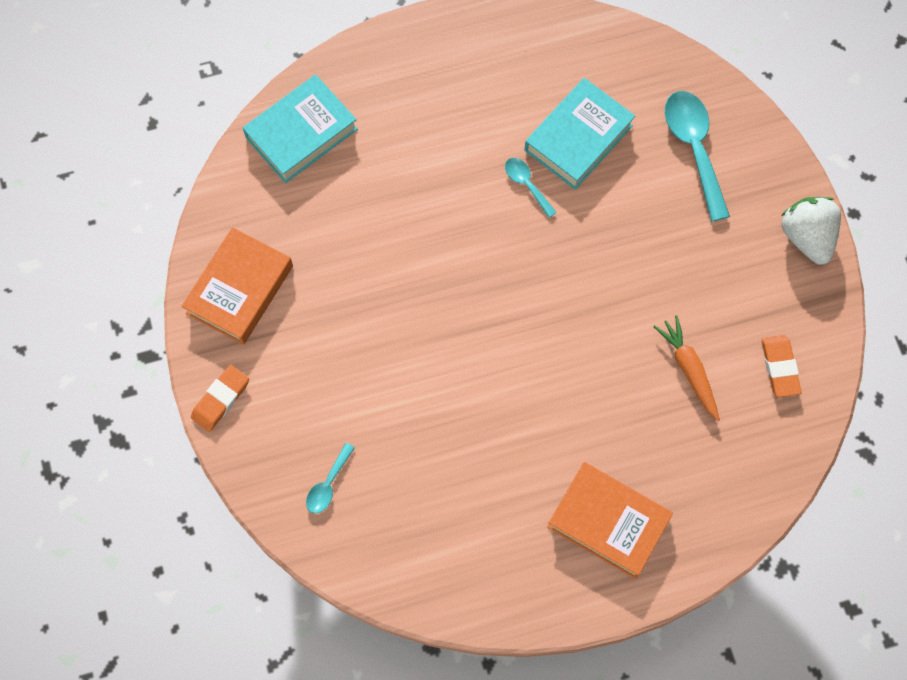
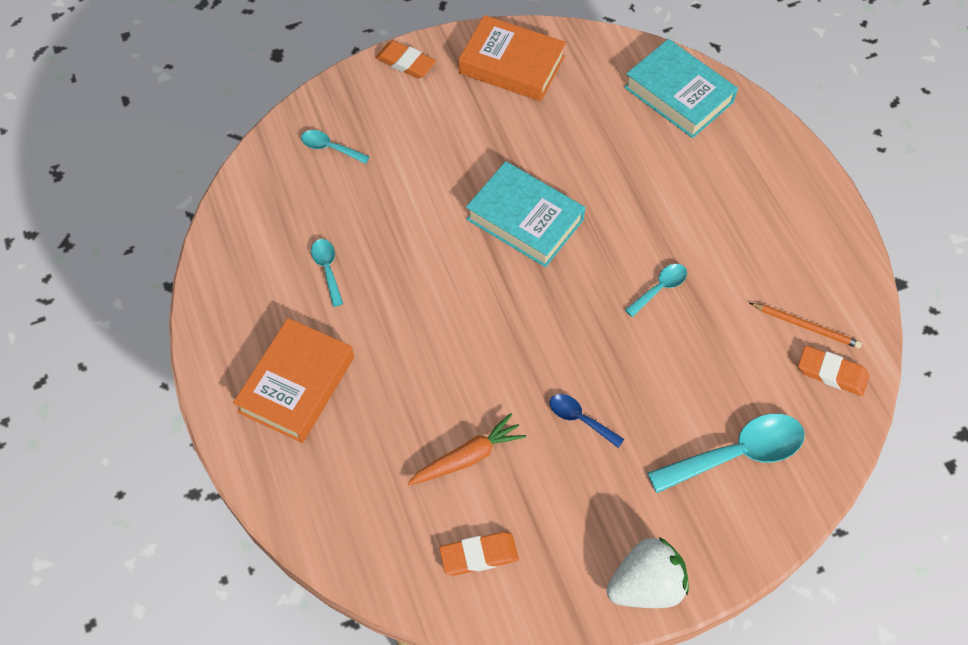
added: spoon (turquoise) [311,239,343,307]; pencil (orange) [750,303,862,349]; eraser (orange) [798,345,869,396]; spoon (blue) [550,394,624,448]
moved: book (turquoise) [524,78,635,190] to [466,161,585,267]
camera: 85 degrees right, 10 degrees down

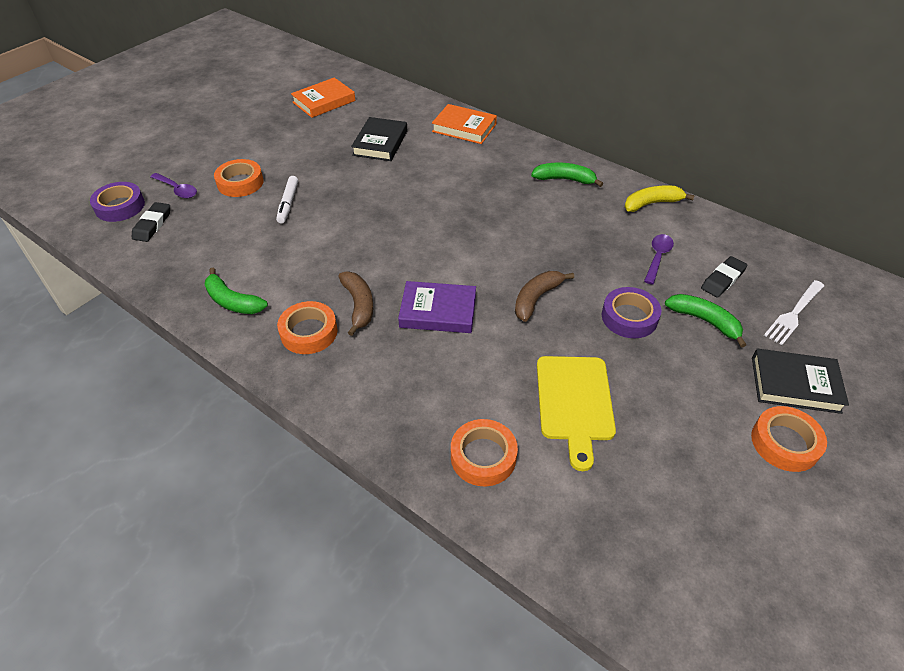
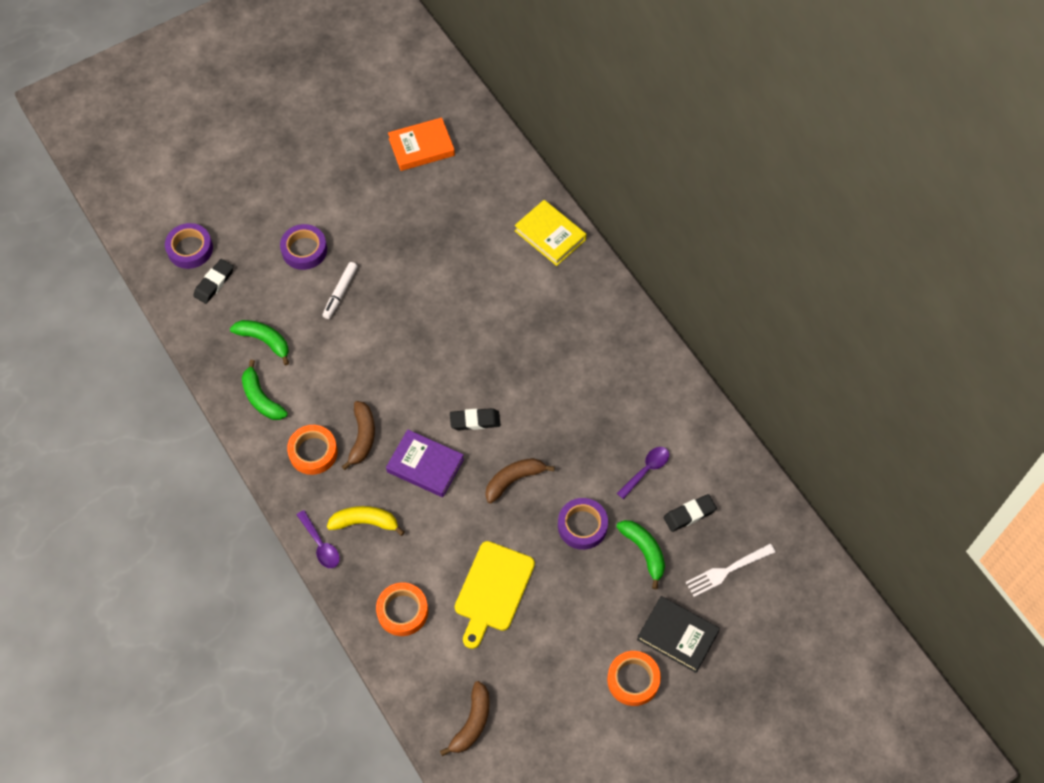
removed: book (black) [351,117,407,161]
added: eraser (black) [450,408,501,430]; banana (brown) [440,681,490,756]
moved: banana (green) [531,162,603,187] to [230,320,289,366]; spoon (purple) [150,173,197,198] to [297,510,340,568]; banana (yellow) [625,185,695,212] to [327,506,405,536]
recoloured: book (orange) [432,104,497,144] to book (yellow) [515,200,586,266]; tape (orange) [214,159,264,197] to tape (purple) [280,224,327,270]
camera: 20 degrees right, 15 degrees up

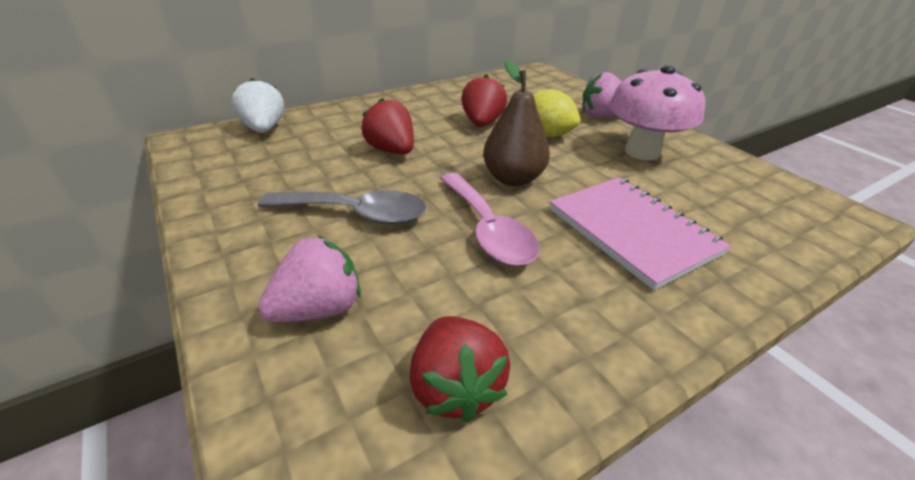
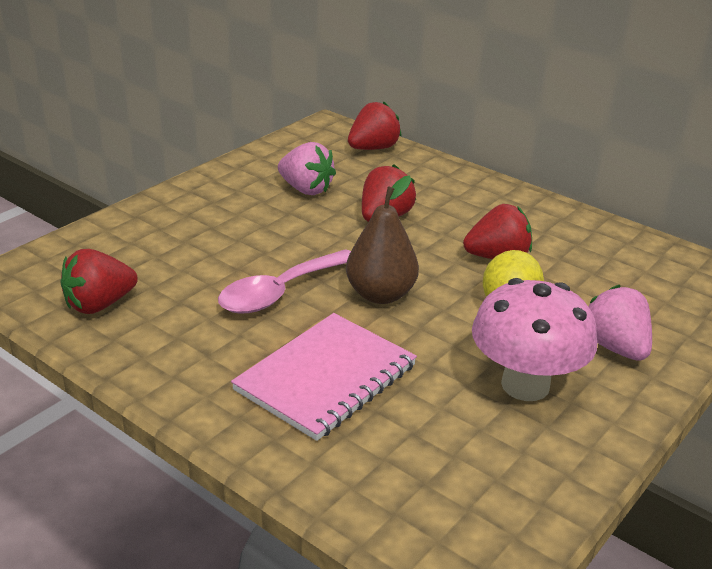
removed: spoon (grey) [258,190,426,224]
moved: strawberry (pink) [258,236,361,322] to [278,142,336,195]
recoloured: strawberry (white) [231,78,284,133] to strawberry (red) [348,101,402,150]
camera: 70 degrees right, 5 degrees down

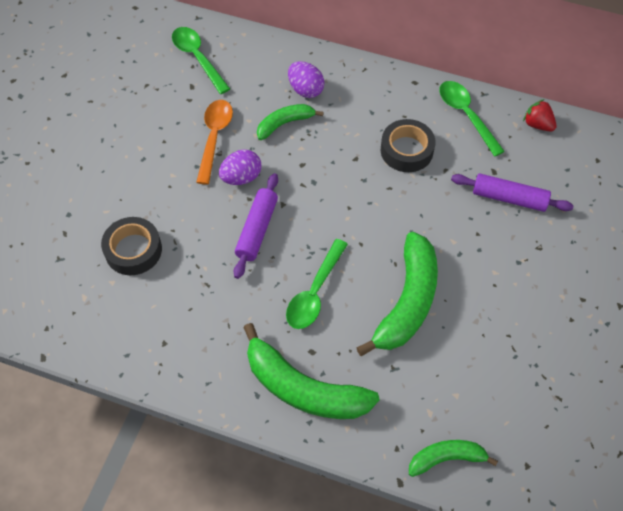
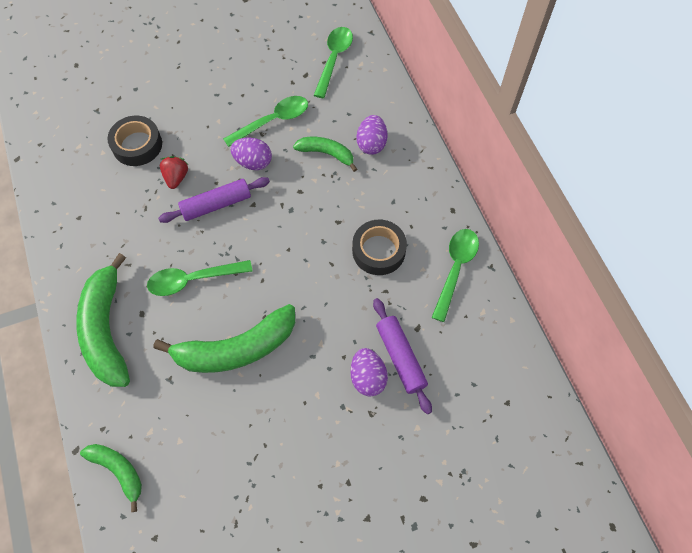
added: egg (purple) [351,348,388,397]
moved: strawberry (red) [523,99,556,131] to [160,156,188,189]
recoloured: spoon (orange) [196,100,233,185] to spoon (green) [223,96,308,147]
camera: 50 degrees right, 5 degrees up

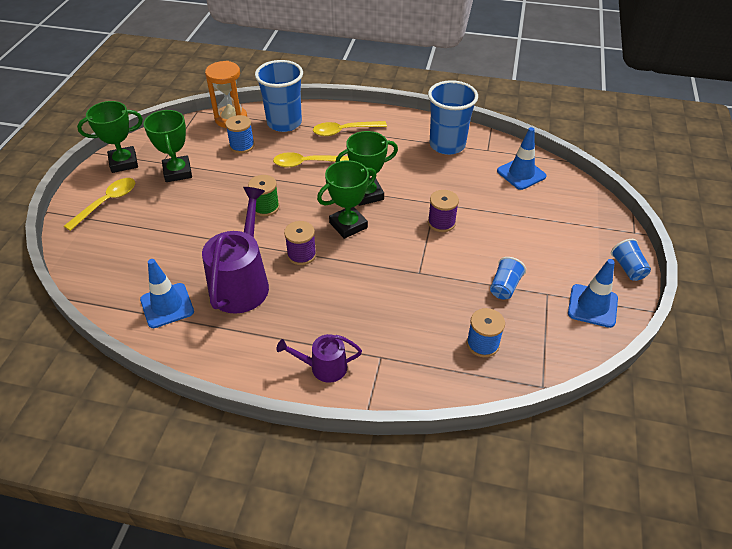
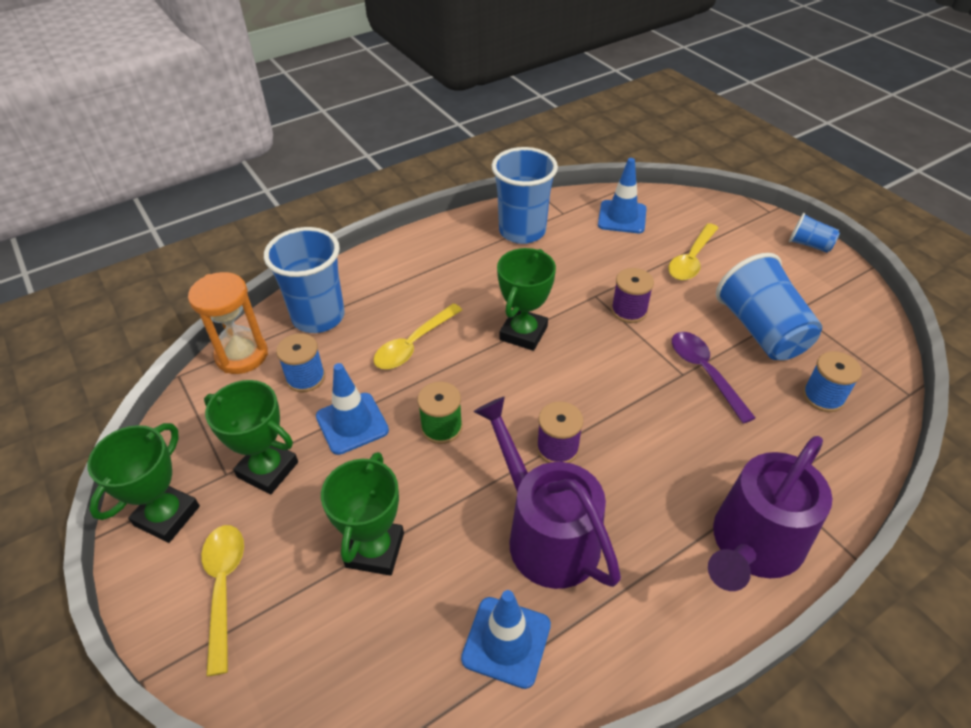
added: spoon (purple) [672,332,756,424]
moved: spoon (yellow) [313,121,387,136] to [668,223,718,280]; trophy (green) [317,160,376,239] to [321,452,404,576]; traffic cone (blue) [568,259,618,328] to [316,363,389,455]
resized: cup (blue) [490,257,526,299] = [716,253,822,360] x2.03; watering can (purple) [276,334,362,383] = [708,436,832,591] x1.85
camera: 45 degrees left, 0 degrees up

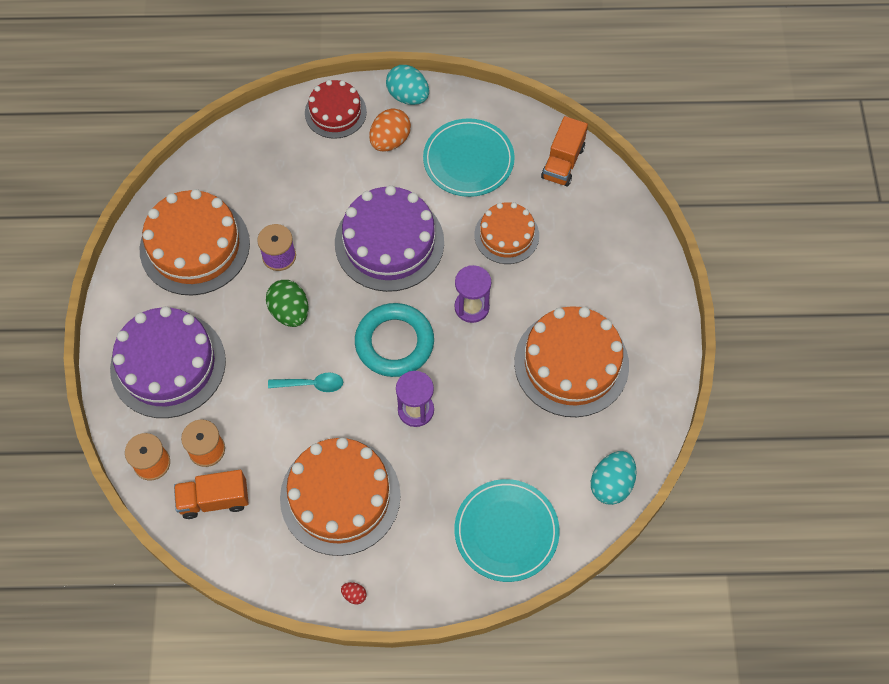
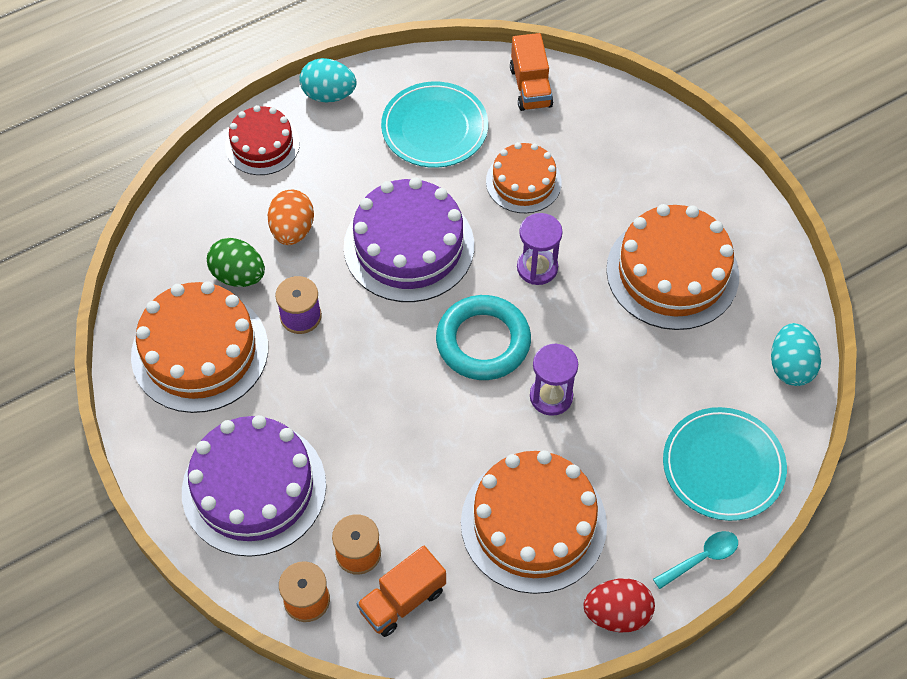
moved: egg (orange) [369,108,411,152] to [268,190,314,245]; egg (green) [266,280,309,327] to [207,238,265,287]; spoon (turquoise) [268,373,343,392] to [653,531,738,589]
resized: egg (red) [341,582,367,604] = [584,578,655,632] x2.17
camera: 30 degrees left, 5 degrees down

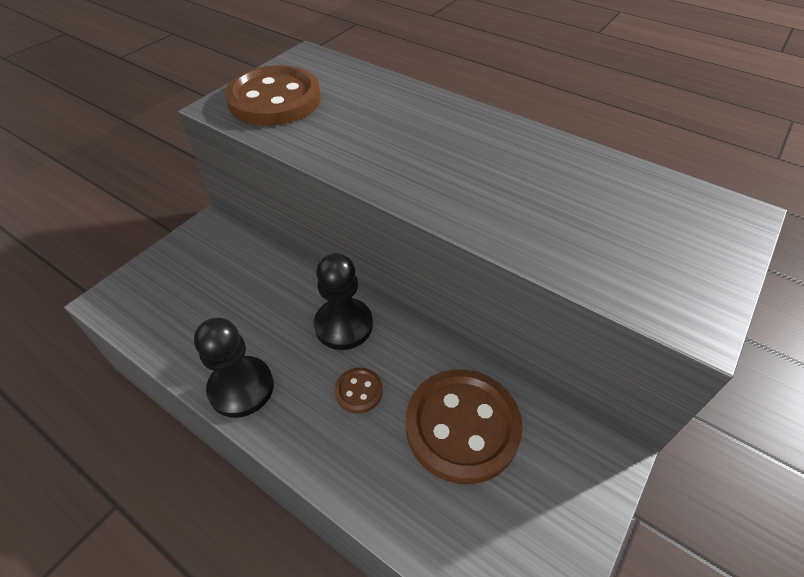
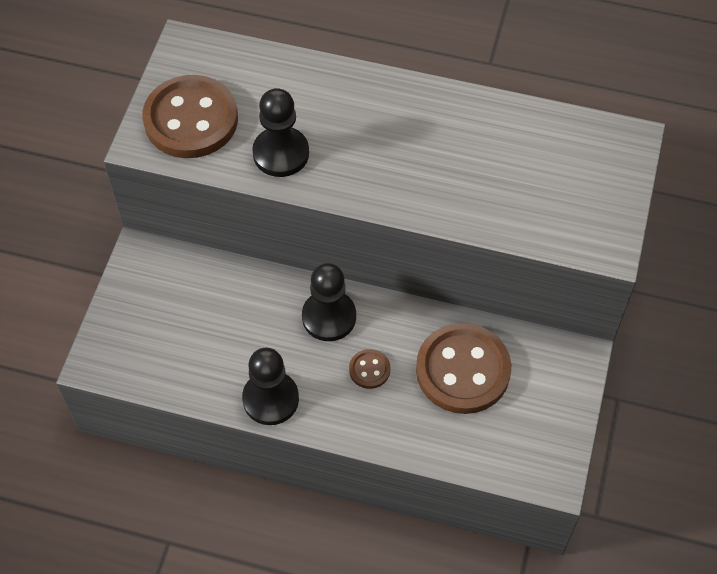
added: pawn (black) [252,88,309,177]
camera: 20 degrees left, 10 degrees up

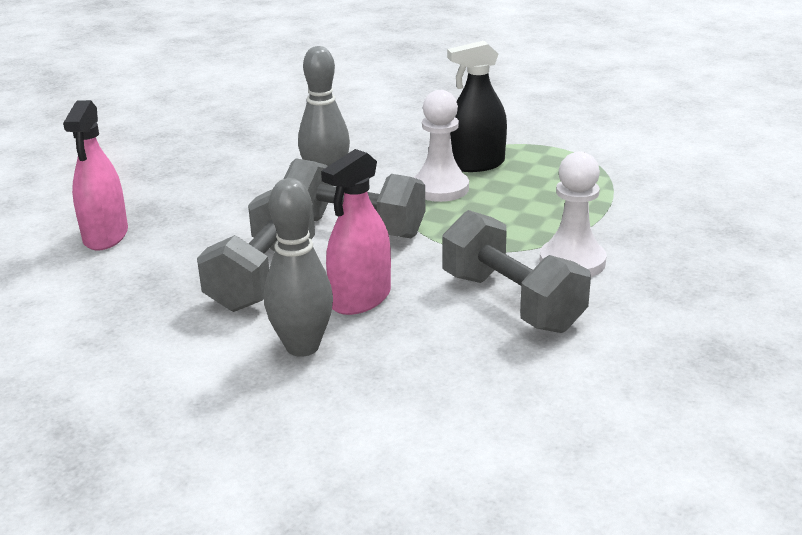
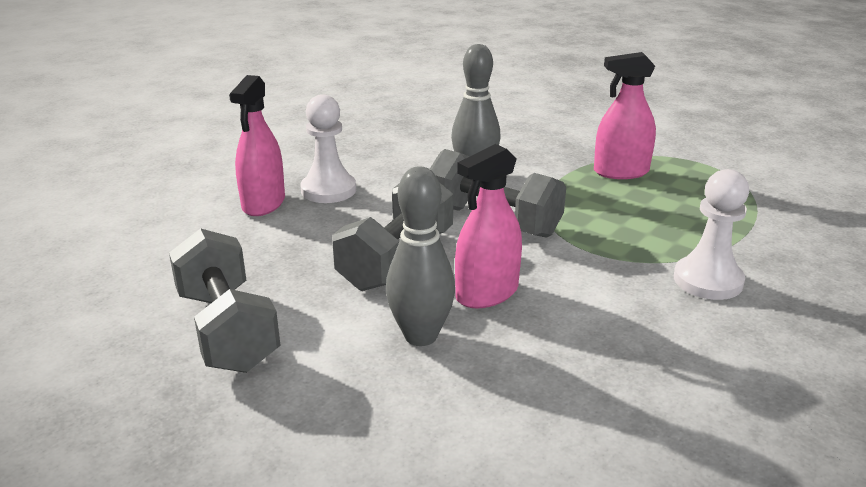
moved: pawn (white) [413,90,469,202] to [300,94,356,203]; dumbbell (grey) [442,210,591,333] to [169,228,281,373]
recoloured: spray bottle (black) [447,41,507,172] to spray bottle (pink) [594,52,656,179]
camera: 10 degrees right, 0 degrees up

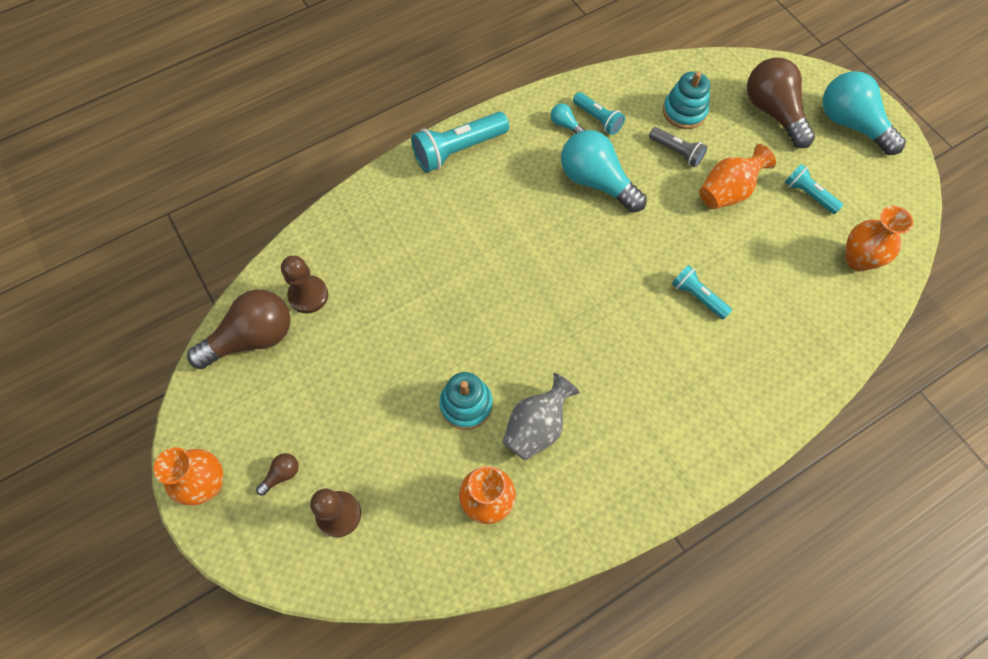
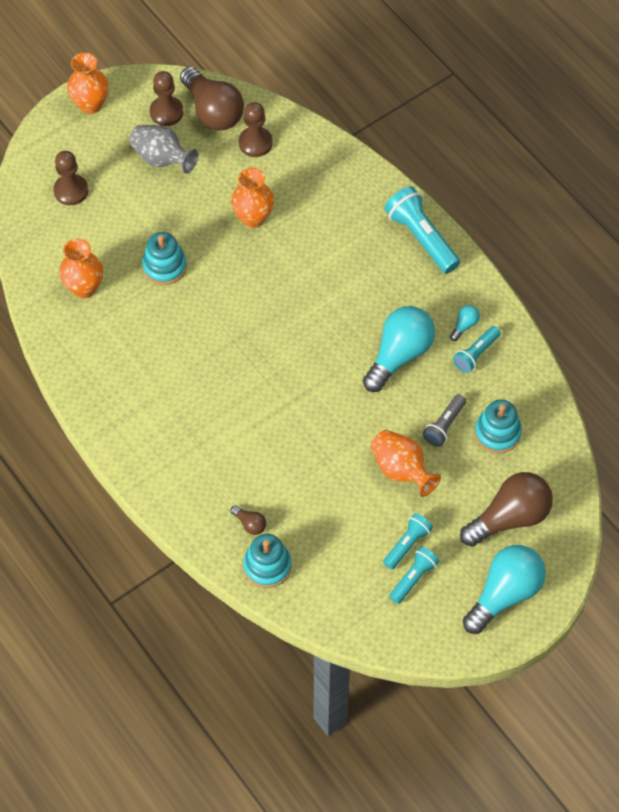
added: pawn (brown) [150,71,184,126]; stacking toy (turquoise) [243,534,291,588]
moved: vase (orange) [845,206,913,271] to [231,167,274,228]; flashlight (turquoise) [672,265,732,320] to [389,547,439,604]; vase (grey) [502,373,580,461] to [129,125,198,174]; light bulb (brown) [256,453,299,496] to [231,505,266,535]
camera: 85 degrees right, 5 degrees down

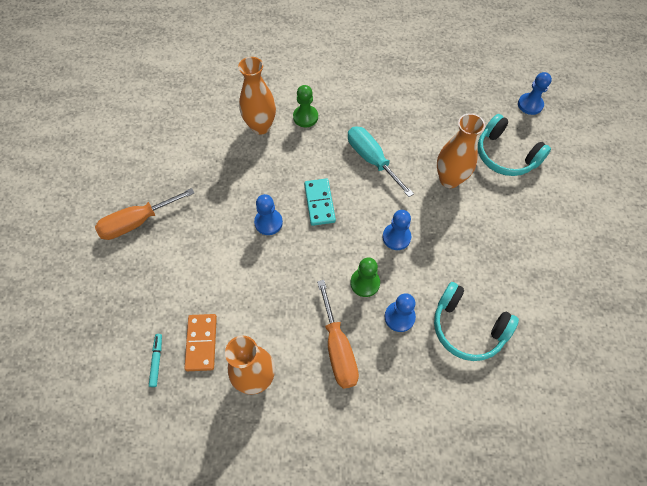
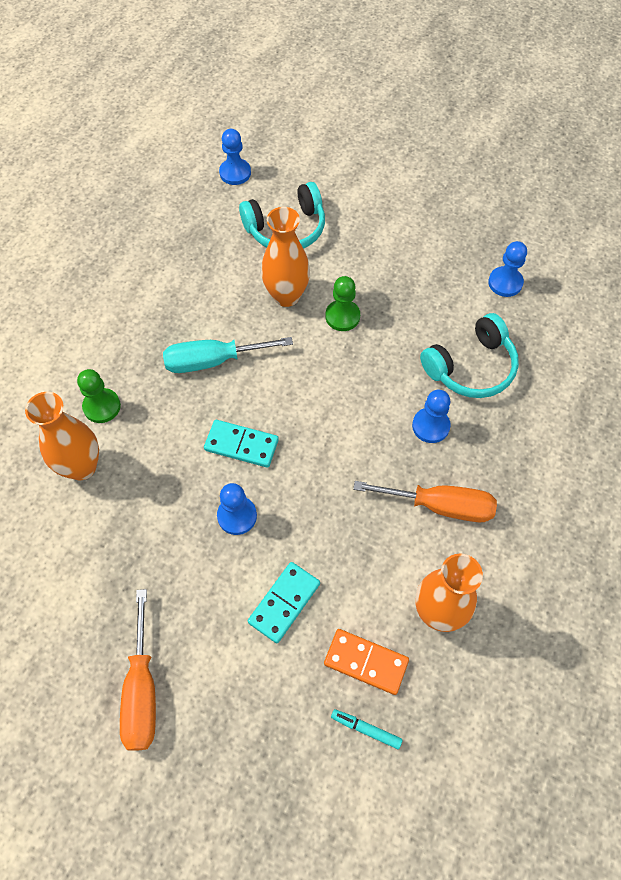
added: domino (turquoise) [248,562,320,643]
moved: pawn (blue) [383,210,411,250] to [488,241,527,297]; pawn (green) [350,258,380,297] to [325,276,360,331]
camera: 65 degrees left, 0 degrees up

